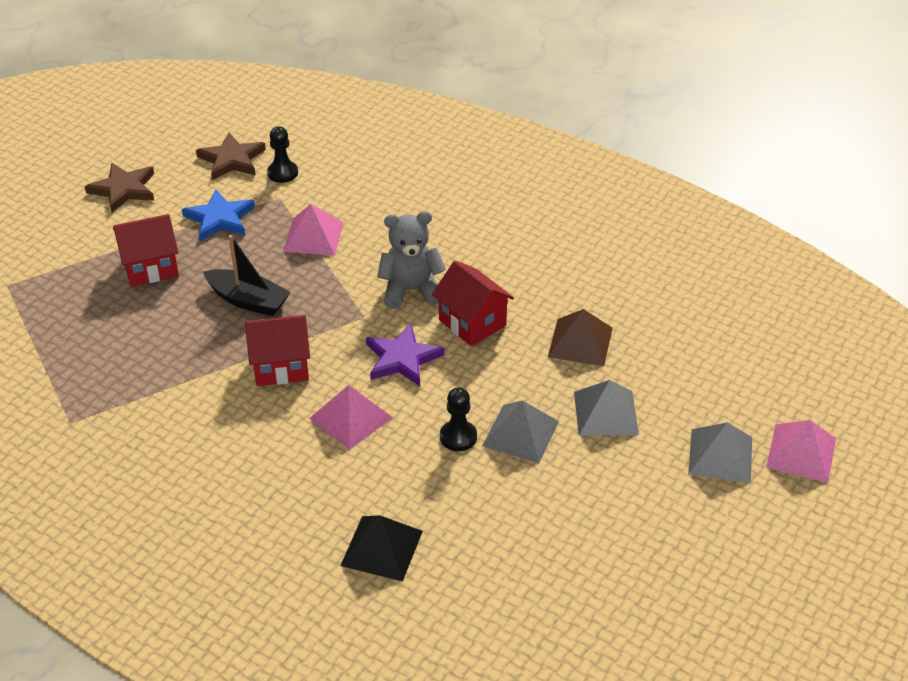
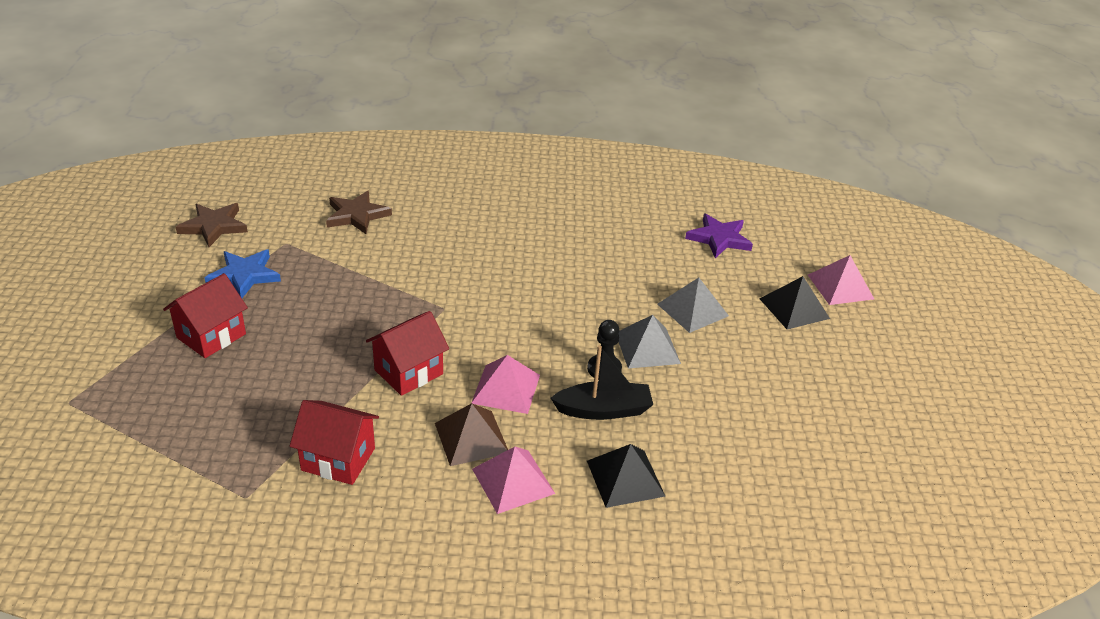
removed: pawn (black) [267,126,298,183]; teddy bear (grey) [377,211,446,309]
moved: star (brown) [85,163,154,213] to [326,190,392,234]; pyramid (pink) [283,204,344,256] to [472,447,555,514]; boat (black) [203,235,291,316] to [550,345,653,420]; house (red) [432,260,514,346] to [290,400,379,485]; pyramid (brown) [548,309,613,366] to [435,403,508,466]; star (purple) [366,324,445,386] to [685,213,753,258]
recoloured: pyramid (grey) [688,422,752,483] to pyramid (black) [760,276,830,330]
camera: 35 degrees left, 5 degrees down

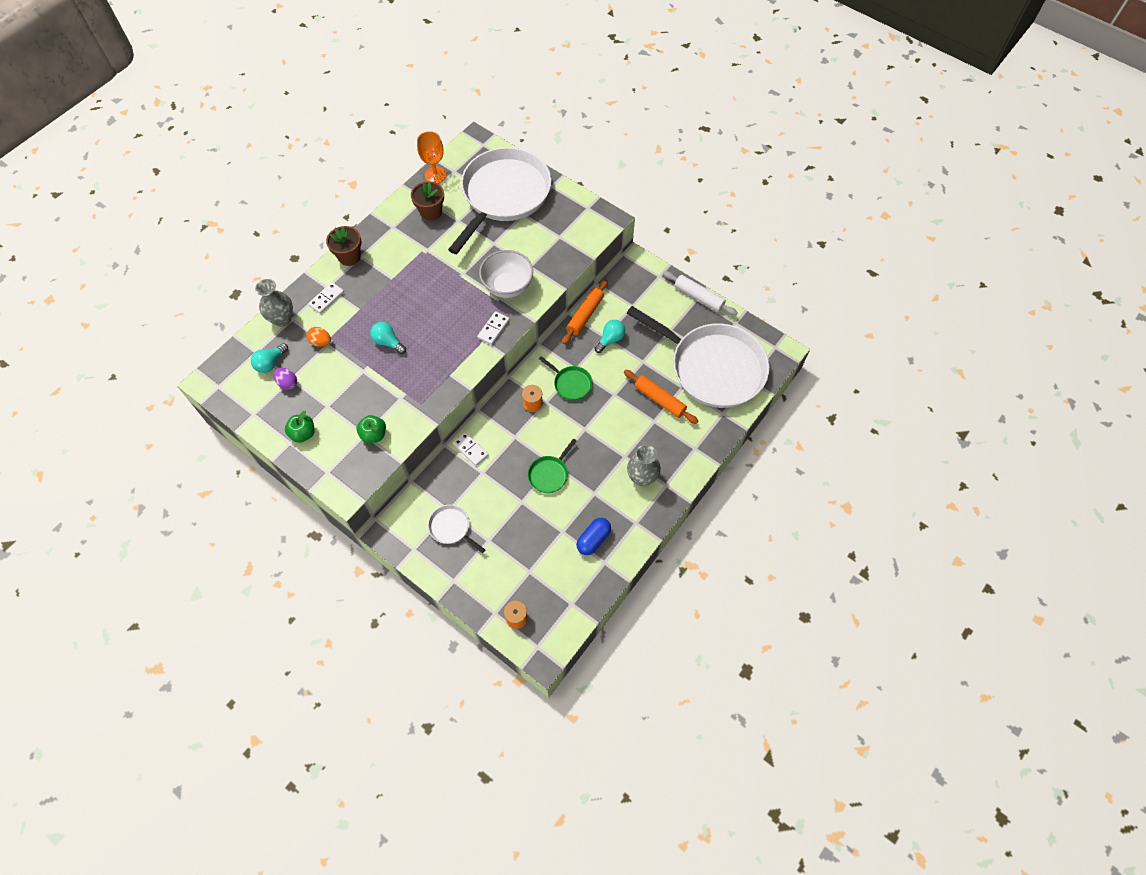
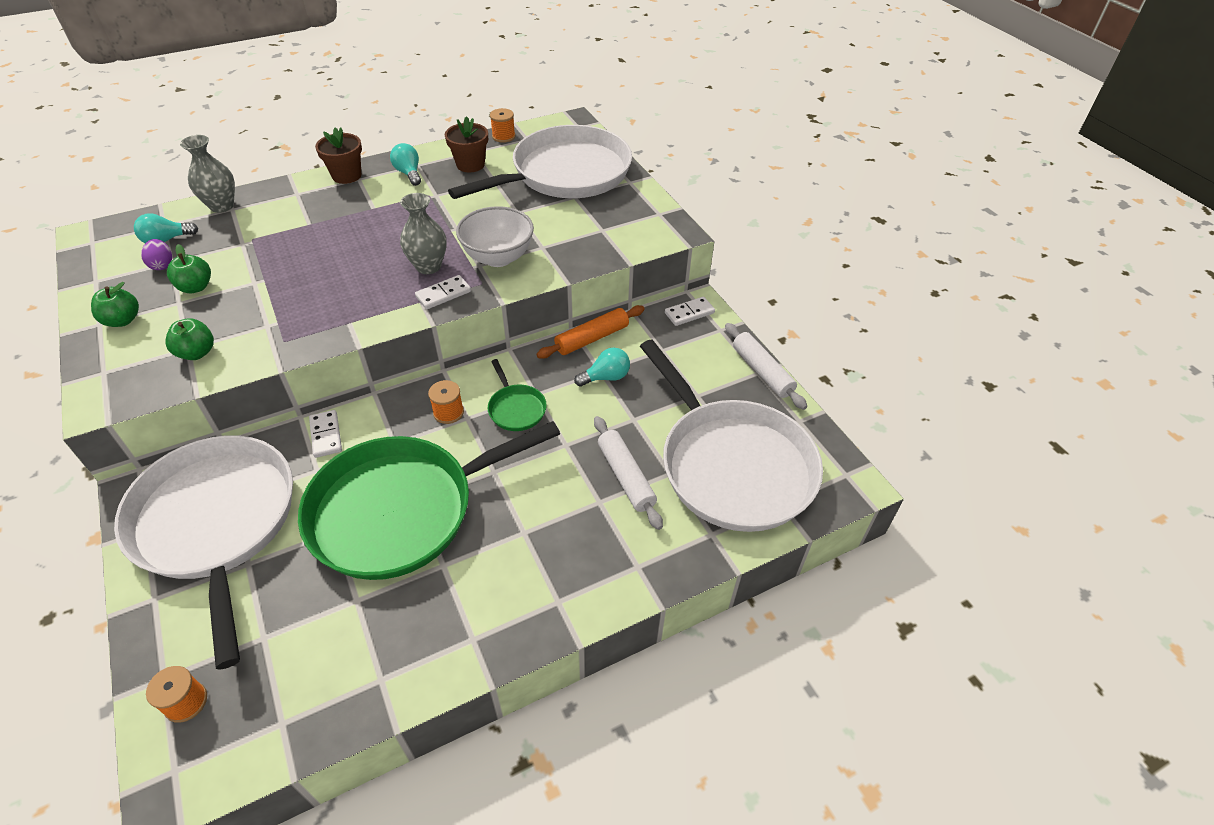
removed: egg (orange) [307,327,331,347]; capsule (blue) [576,518,611,555]
added: apple (green) [167,244,211,293]
moved: domino (white) [308,282,344,314] to [665,297,715,326]; light bulb (turquoise) [370,322,406,354] to [390,143,421,186]; vase (grey) [627,445,661,486] to [400,193,447,274]
replaced: goblet (orange) [417,131,447,183] to spool (orange) [490,108,515,143]
recoloured: rolling pin (orange) [624,370,698,424] to rolling pin (white) [594,416,663,530]
resized: pan (green) [528,439,577,493] = [298,421,560,580] x2.50; pan (white) [428,505,485,553] = [114,435,293,670] x2.50
camera: 25 degrees right, 15 degrees down

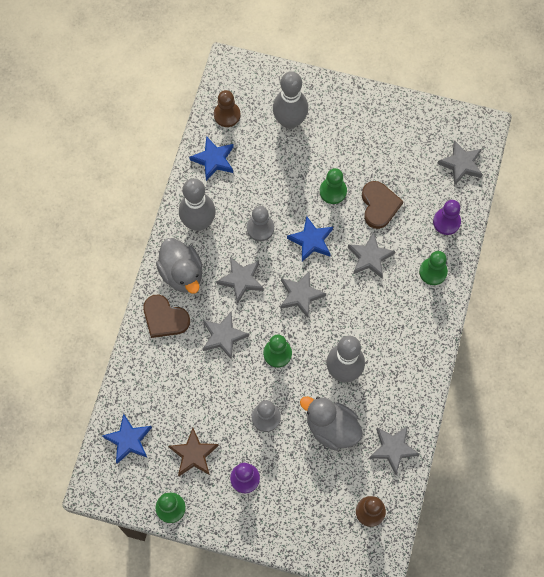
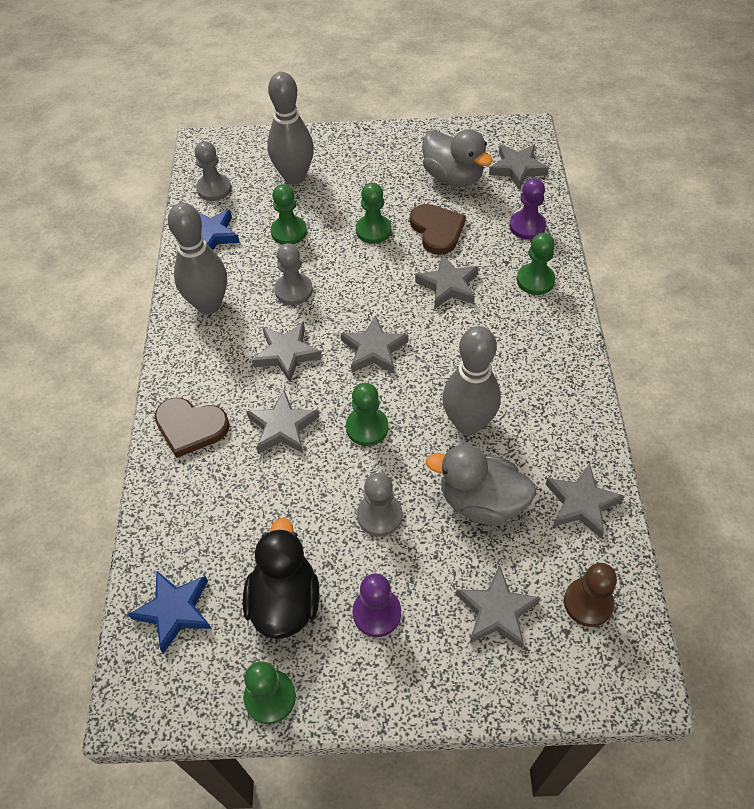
removed: star (blue) [287,216,333,262]
added: pawn (green) [271,184,307,245]; star (grey) [456,565,541,648]
moved: duck (grey) [156,238,202,294] to [422,129,493,187]
replaced: star (brown) [168,428,219,476] to duck (black) [243,518,319,639]
recoloured: pawn (brown) [214,90,240,127] to pawn (grey) [195,141,231,201]
camera: 15 degrees left, 15 degrees down

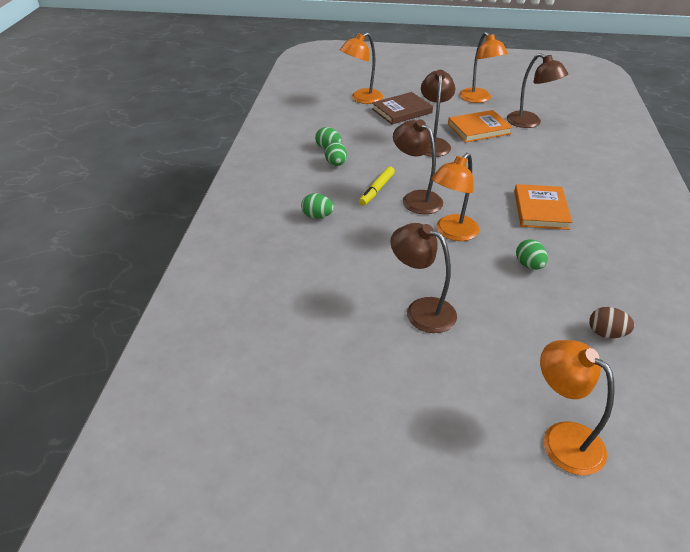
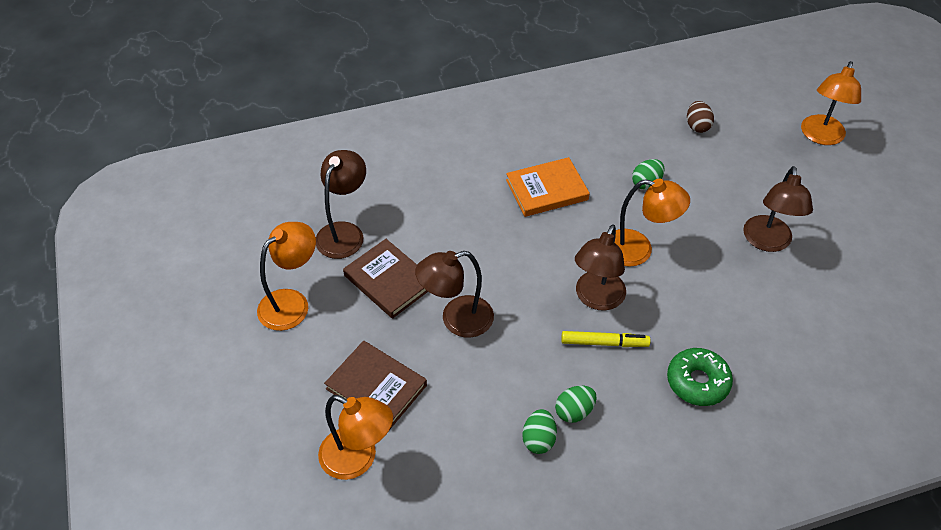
replaced: egg (green) [301,193,334,219] to donut (green) [667,348,733,406]
recoloured: book (orange) [448,110,513,143] to book (brown) [343,239,428,319]
camera: 115 degrees left, 10 degrees up

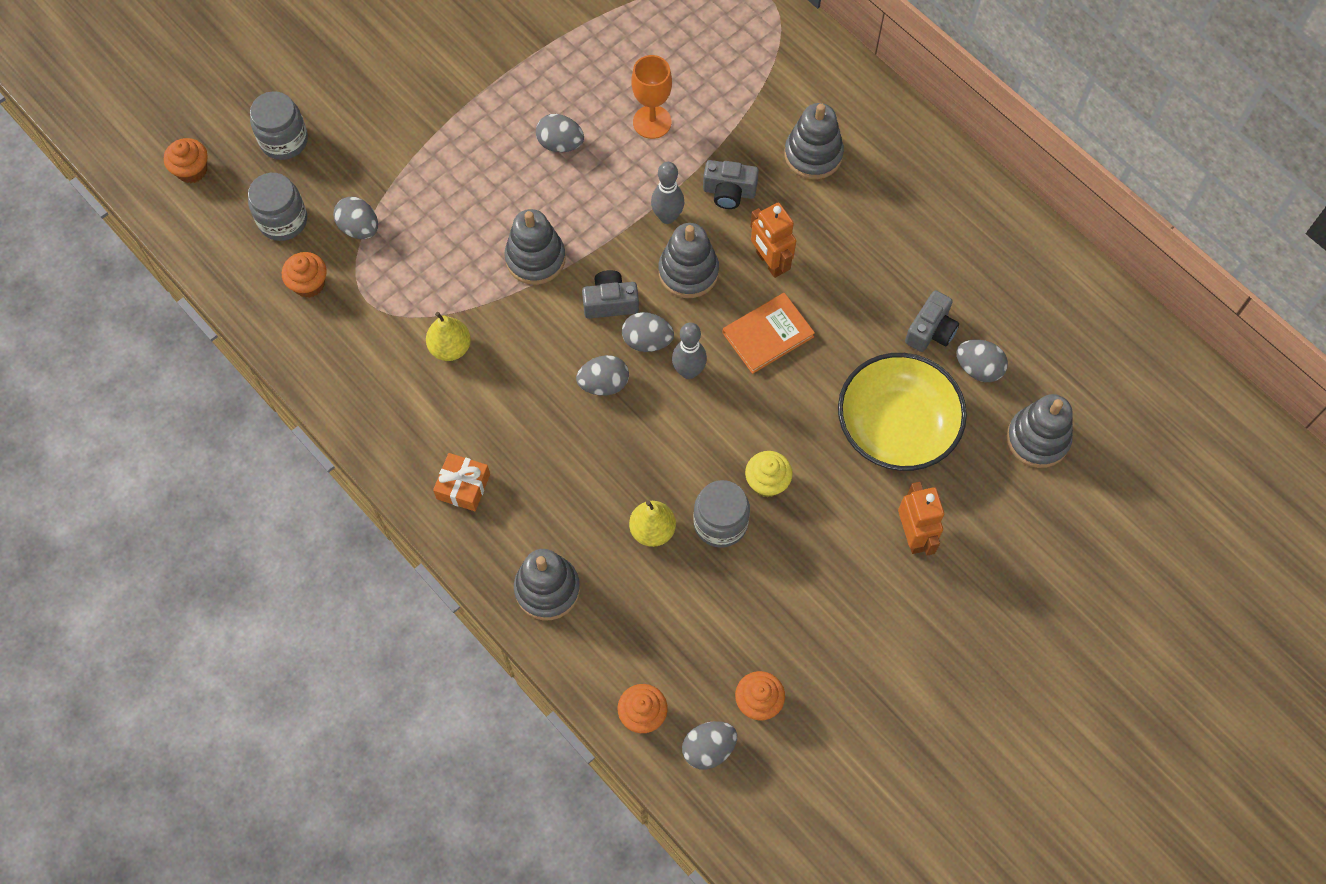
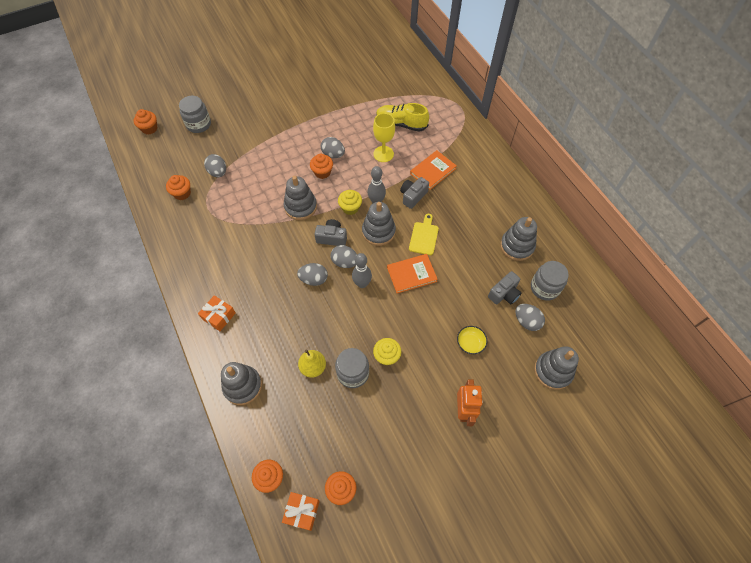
removed: pear (yellow) [426,312,471,361]
added: shoe (yellow) [376,103,429,132]; book (orange) [410,150,457,190]; cupcake (orange) [310,154,333,179]; cupcake (yellow) [338,190,362,215]
moved: stacking toy (grey) [784,103,844,179] to [500,217,537,261]; jar (grey) [248,173,307,241] to [531,261,569,301]
replaced: robot (orange) [750,203,796,278] to cutting board (yellow) [409,214,439,255]; egg (grey) [682,721,737,770] to gift (orange) [282,492,320,531]
recoloured: goblet (orange) [632,55,672,139] to goblet (yellow) [373,113,395,162]
turned: camera (grey) [703,160,759,209] = [400,177,429,209] 105 degrees clockwise
resized: bowl (yellow) [838,353,967,471] = [457,326,487,354] x0.40
camera: 15 degrees right, 5 degrees down

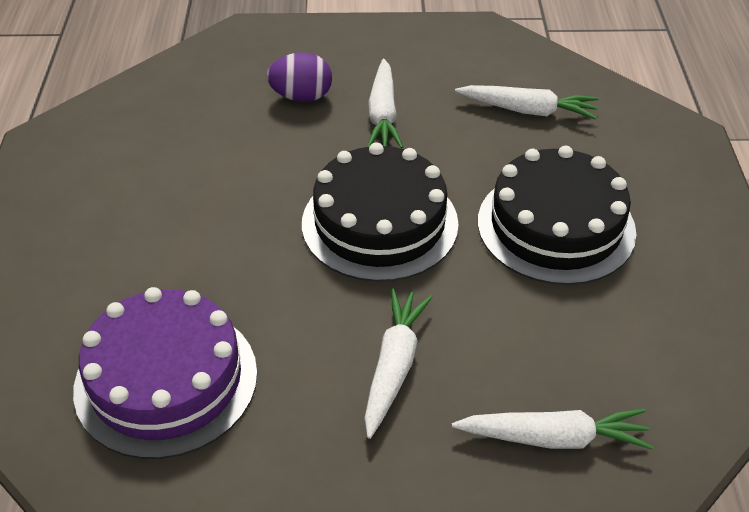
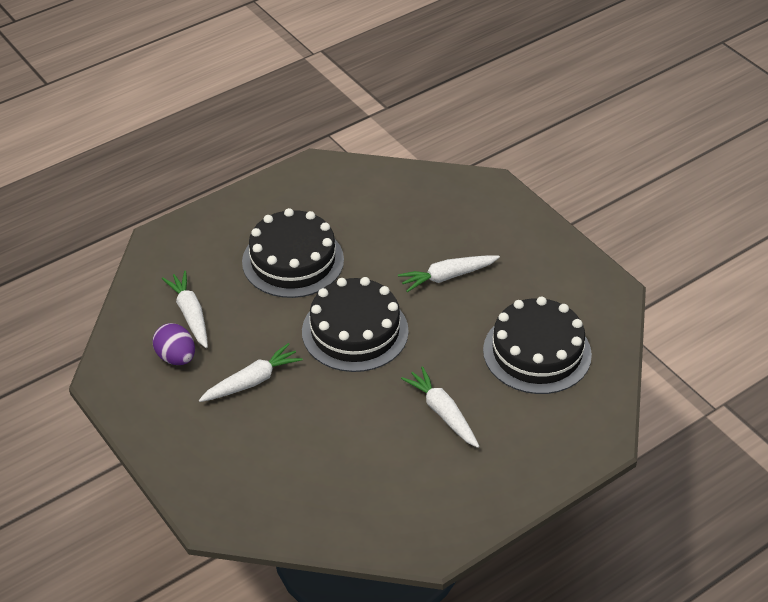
moved: egg (purple) [267,52,332,102] to [153,323,195,365]; carrot (white) [452,409,653,449] to [401,366,480,448]
recoloured: cake (purple) [73,287,257,459] to cake (black) [483,297,592,394]
camera: 125 degrees left, 0 degrees up

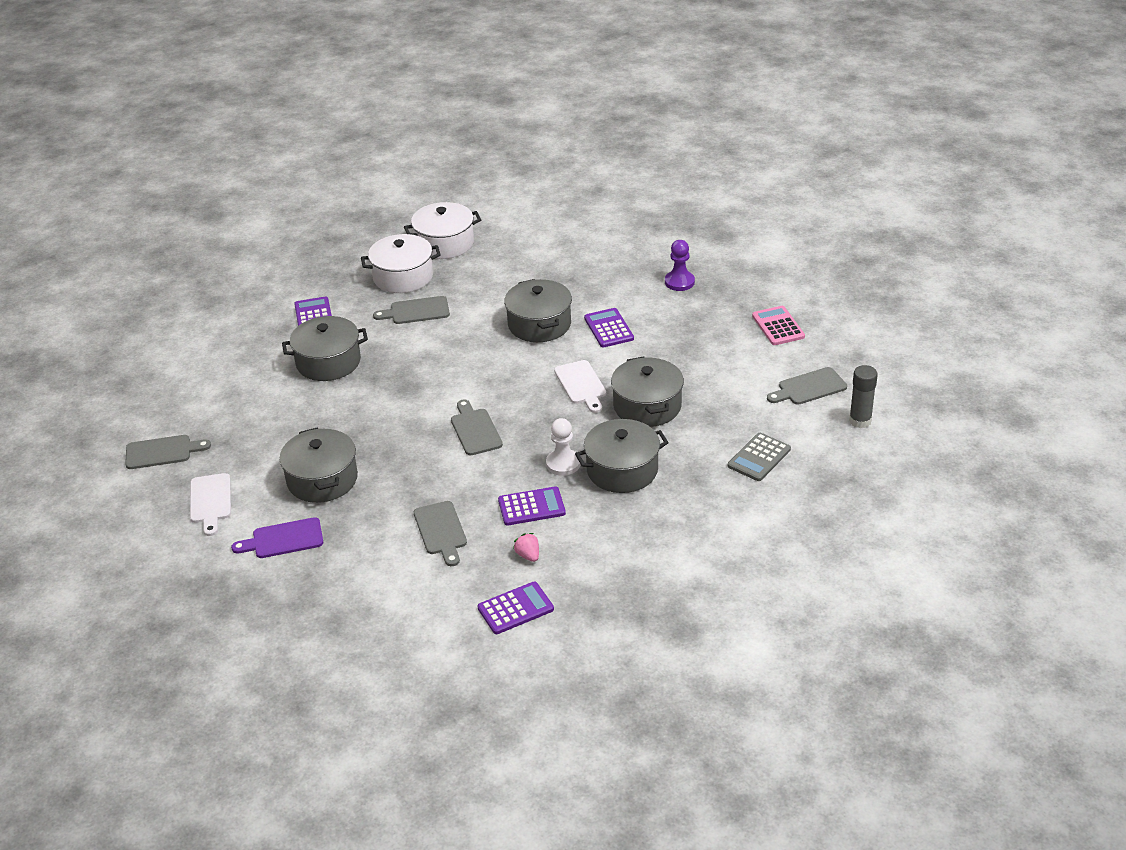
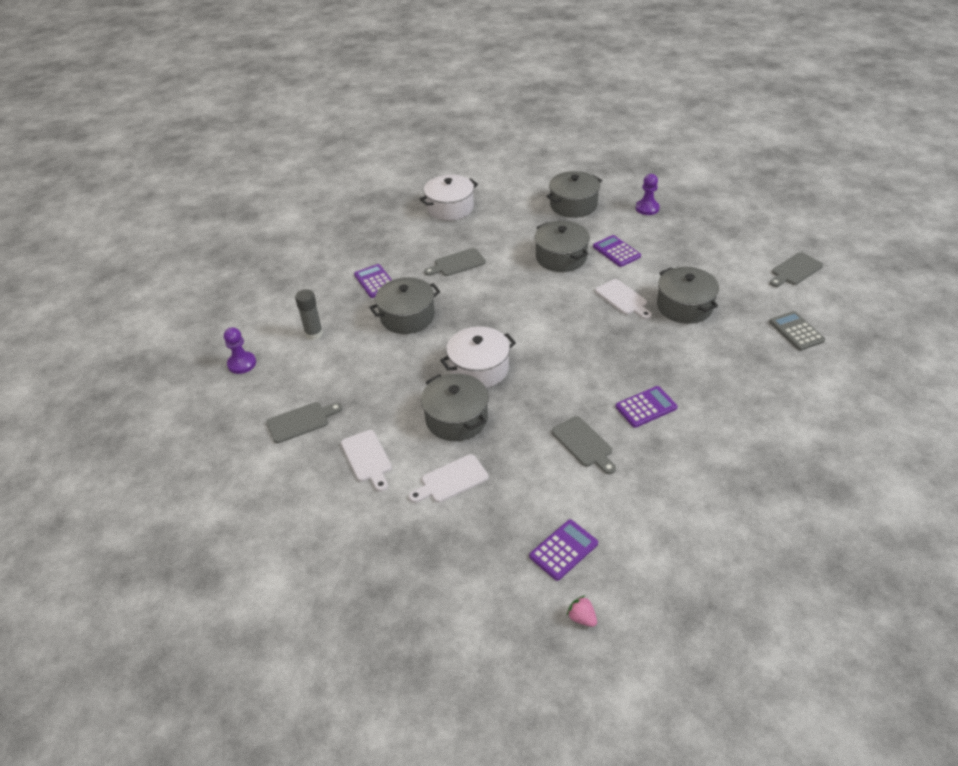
removed: calculator (pink) [752,306,805,345]; cutting board (grey) [451,399,503,456]; pawn (white) [546,418,581,476]
added: pawn (purple) [224,327,256,374]
moved: pot (white) [361,234,441,293] to [440,326,516,388]; glue stick (grey) [849,365,878,428] to [295,289,323,340]; pot (grey) [575,419,669,493] to [546,171,602,218]; strawberry (pink) [513,533,539,562] to [567,596,597,627]; calculator (purple) [477,582,554,634] to [529,520,598,581]
recoloured: cutting board (purple) [231,517,323,558] to cutting board (white) [409,454,489,503]
turned: calculator (grey) [728,433,791,481] = [769,311,825,351] 135 degrees clockwise
camera: 15 degrees left, 5 degrees up

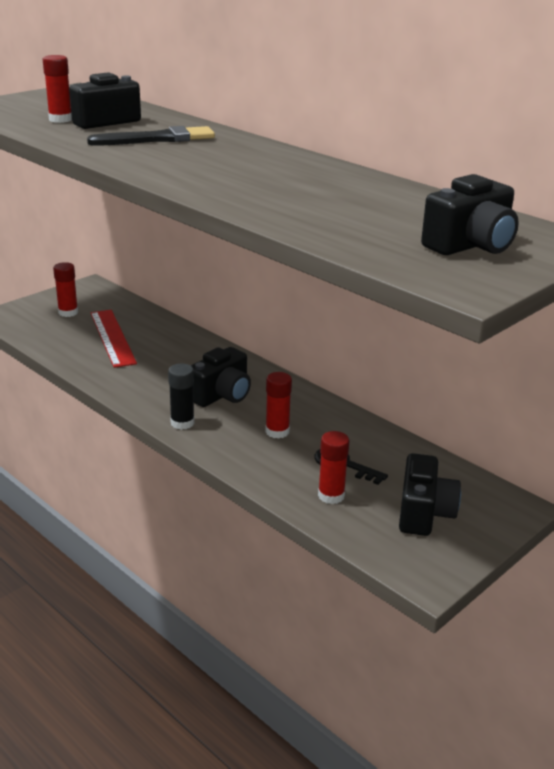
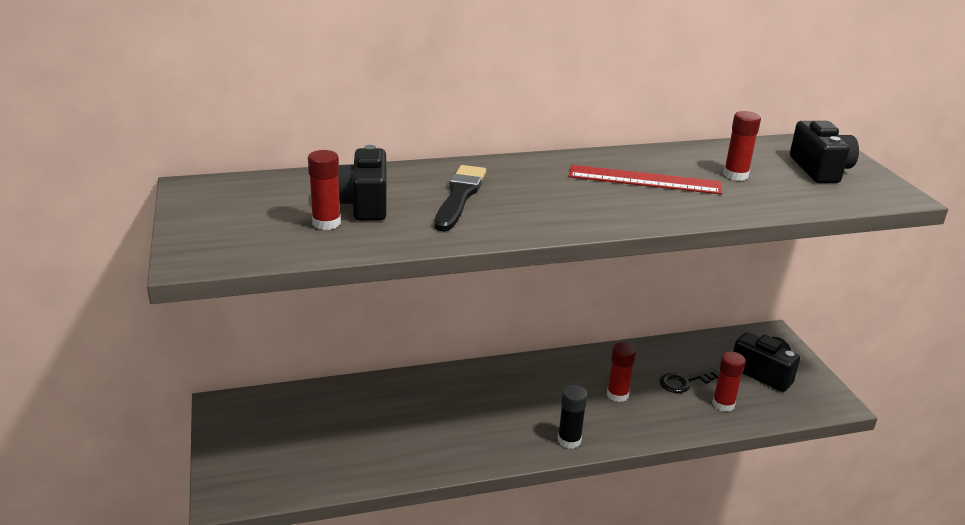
removed: camera (black) [190,347,251,407]
moved: glue stick (red) [53,262,78,317] to [723,111,761,181]; ruler (red) [91,310,137,368] to [569,165,722,194]
camera: 60 degrees left, 0 degrees up

